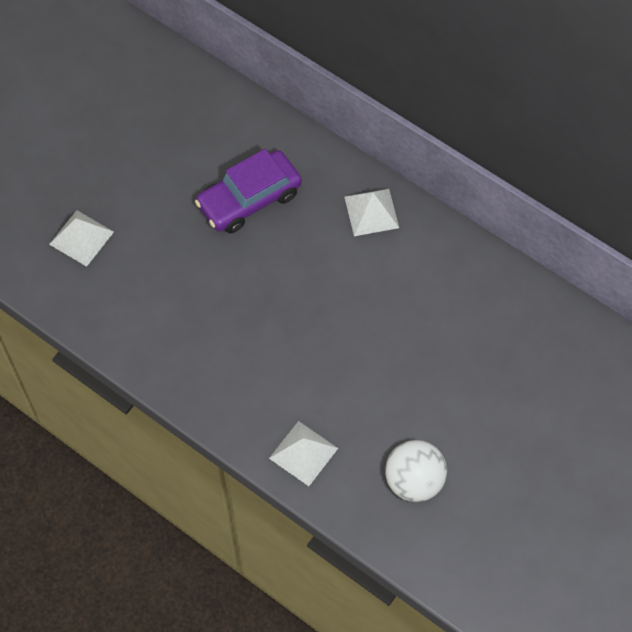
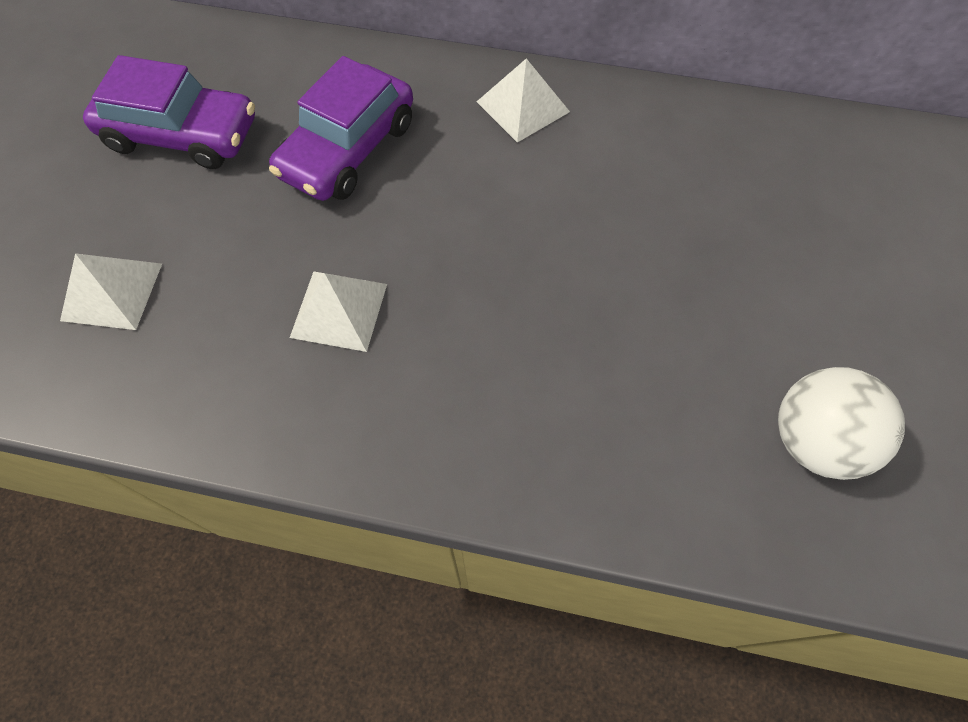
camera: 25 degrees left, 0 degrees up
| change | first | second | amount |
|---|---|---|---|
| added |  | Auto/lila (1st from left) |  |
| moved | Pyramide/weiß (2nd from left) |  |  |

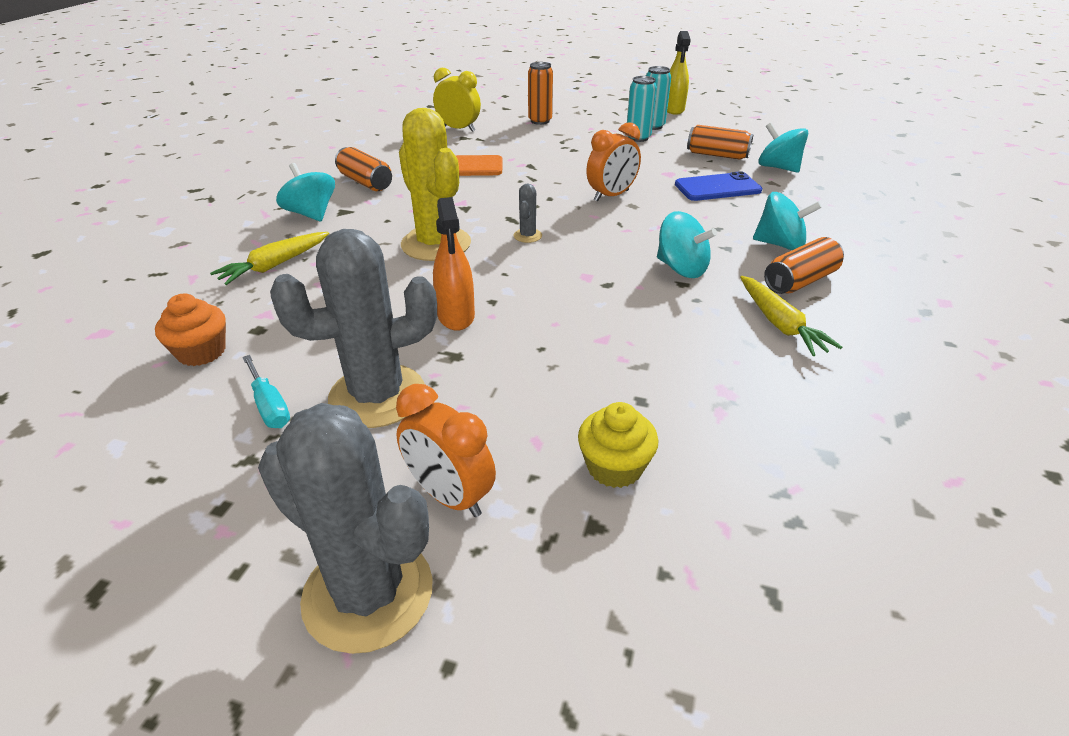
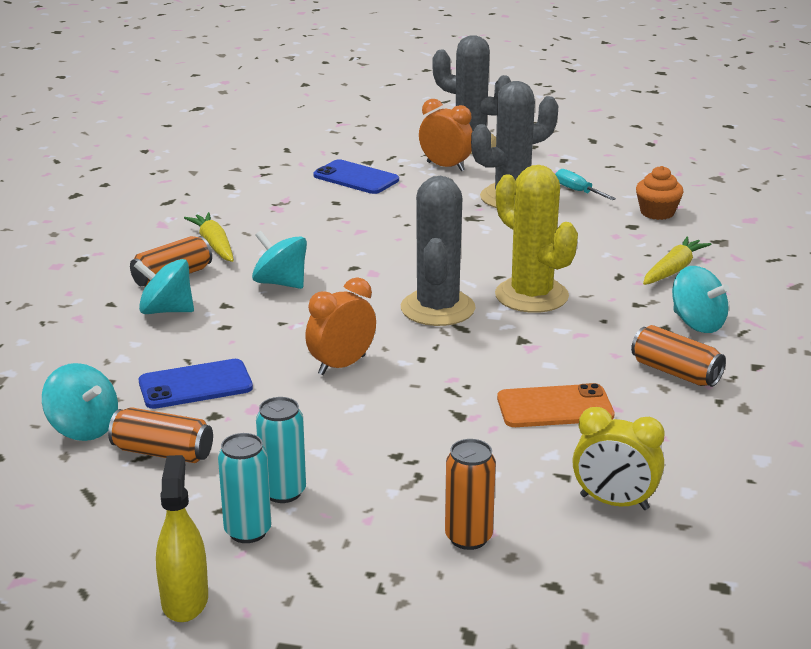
camera: 175 degrees right, 10 degrees down
| change | first | second | amount |
|---|---|---|---|
| removed | Sprühflasche/orange |  |  |
| replaced | Muffin/gelb | Handy/blau (2nd from left) |  |
| resized | Kaktus/grau (3rd from left in the first image) | Kaktus/grau (1st from left) | x2.38 |

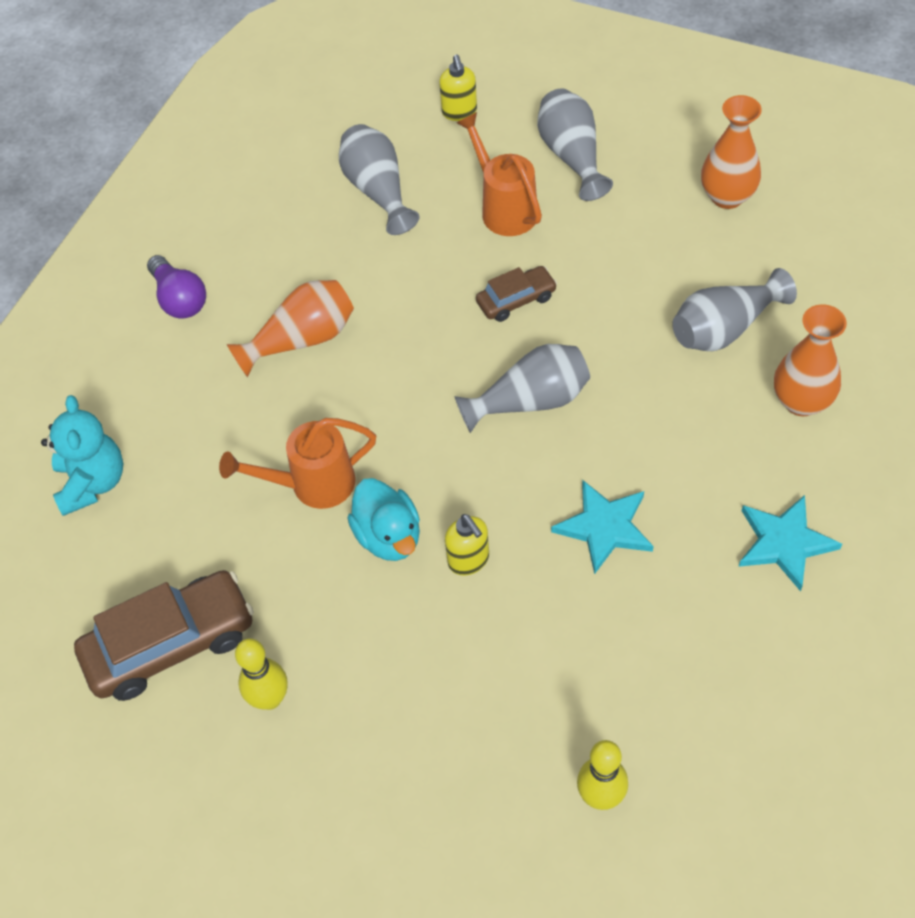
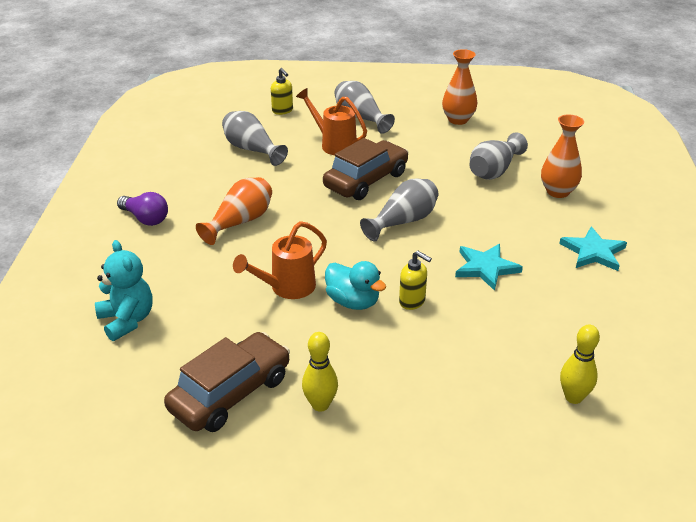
camera: 25 degrees left, 20 degrees down
| change | first | second | amount |
|---|---|---|---|
| resized | Auto/braun (2nd from left) |  | x1.87 |

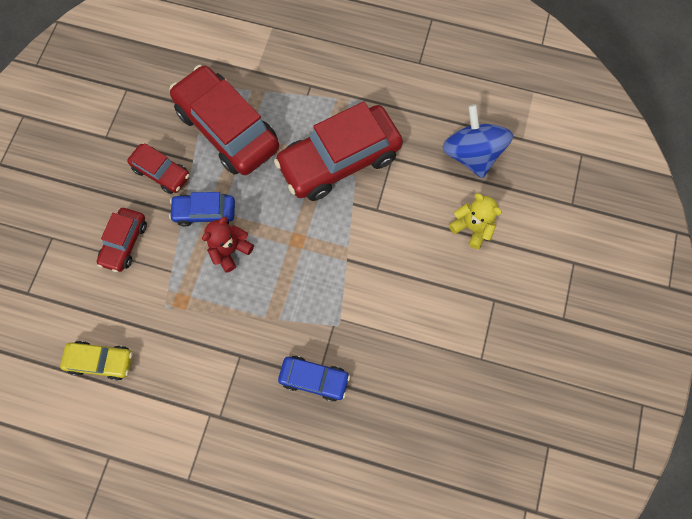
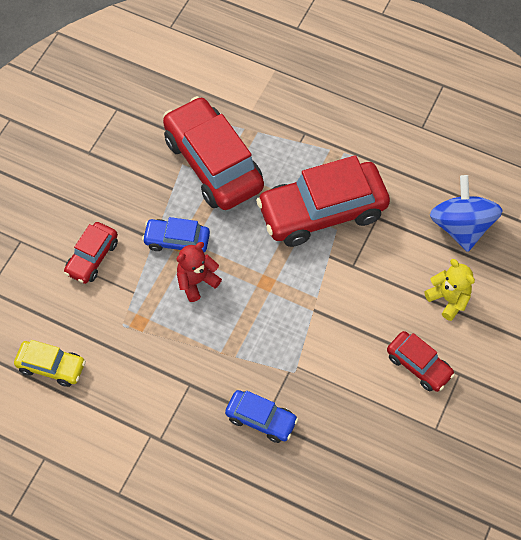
camera: 10 degrees right, 10 degrees down
| change | first | second | amount |
|---|---|---|---|
| moved | Auto/rot (2nd from left in the first image) | Auto/rot (4th from left) |  |

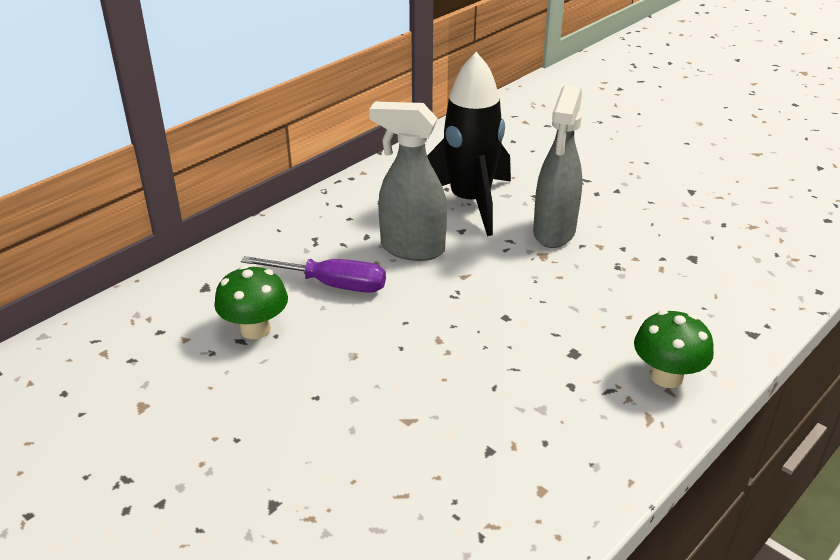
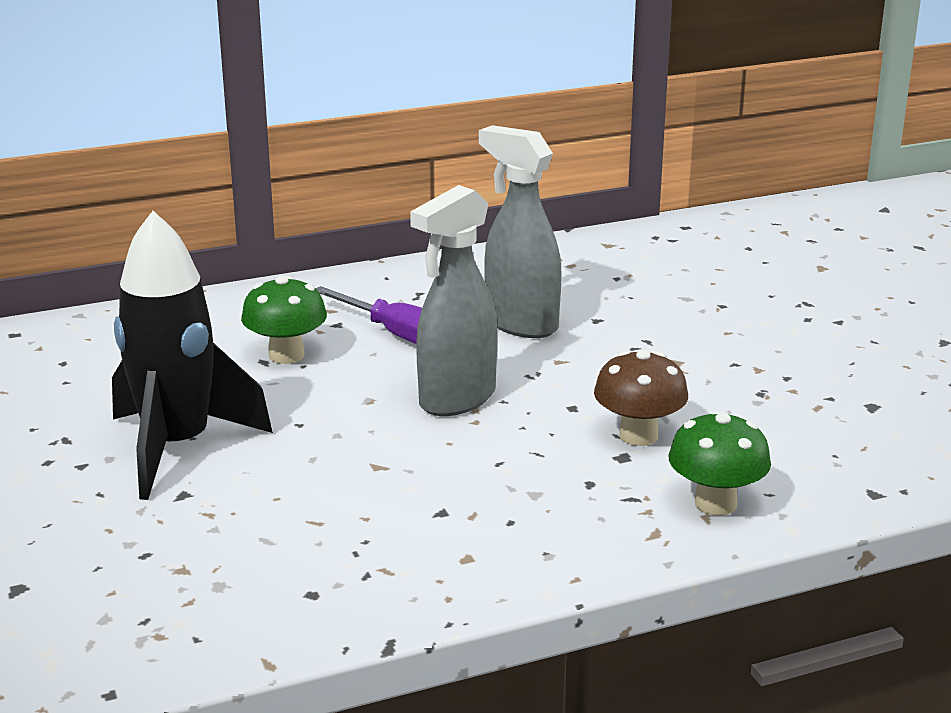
camera: 25 degrees right, 10 degrees down
| change | first | second | amount |
|---|---|---|---|
| added |  | Pilz/braun |  |
| moved | Rakete/schwarz |  |  |
| moved | Sprühflasche/grau (2nd from left in the first image) | Sprühflasche/grau (1st from left) |  |

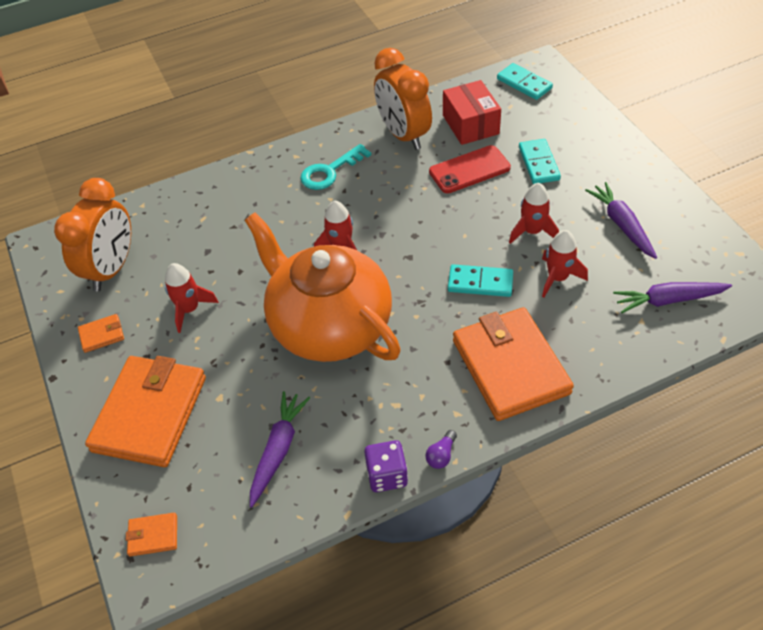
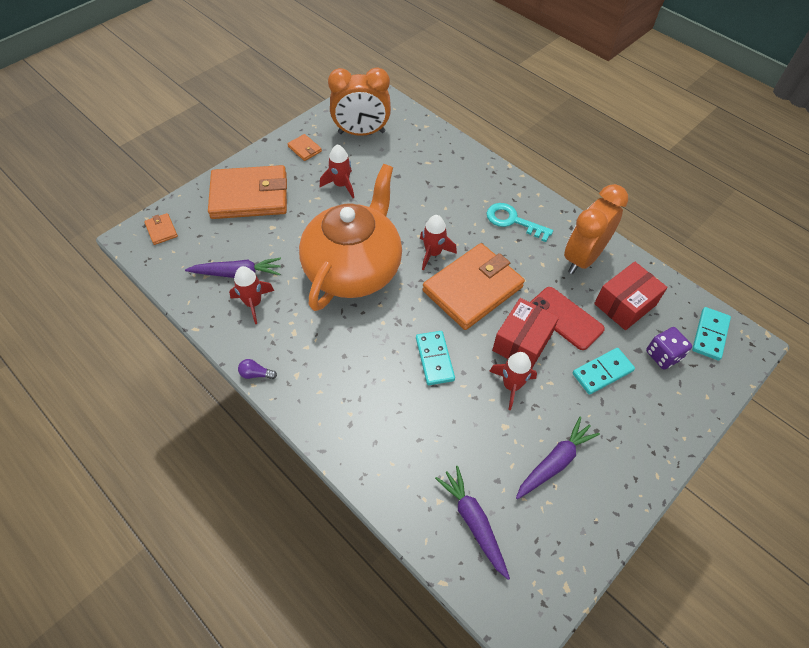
camera: 65 degrees right, 5 degrees up
| change | first | second | amount |
|---|---|---|---|
| added |  | Schachtel/rot (1st from left) |  |
| moved | Spielwürfel/lila |  |  |
| moved | Geldbörse/orange (4th from left) |  |  |
| moved | Rakete/rot (4th from left in the first image) | Rakete/rot (1st from left) |  |

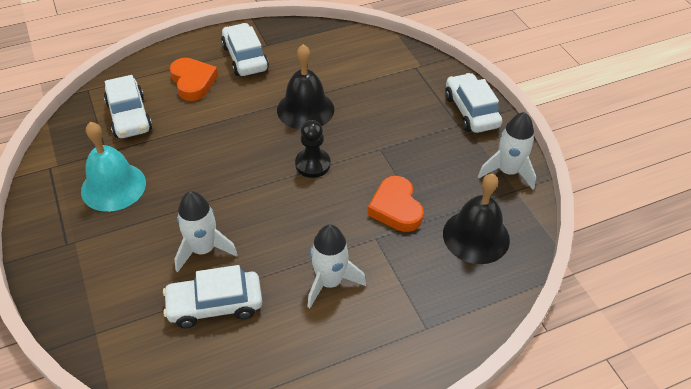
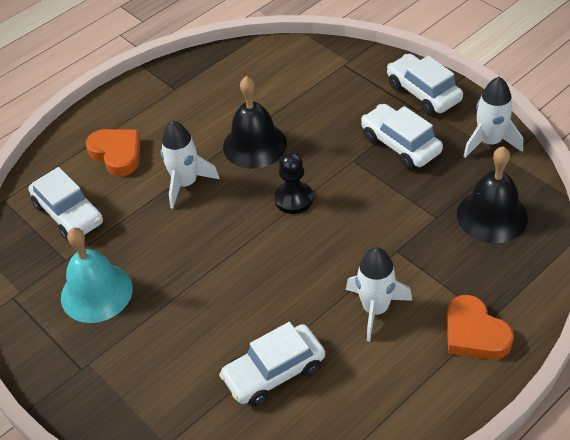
camera: 15 degrees left, 0 degrees up
| change | first | second | amount |
|---|---|---|---|
| moved | Rakete/weiß (1st from left) |  |  |
| moved | Auto/weiß (3rd from left) |  |  |
| moved | Herz/orange (2nd from left) |  |  |

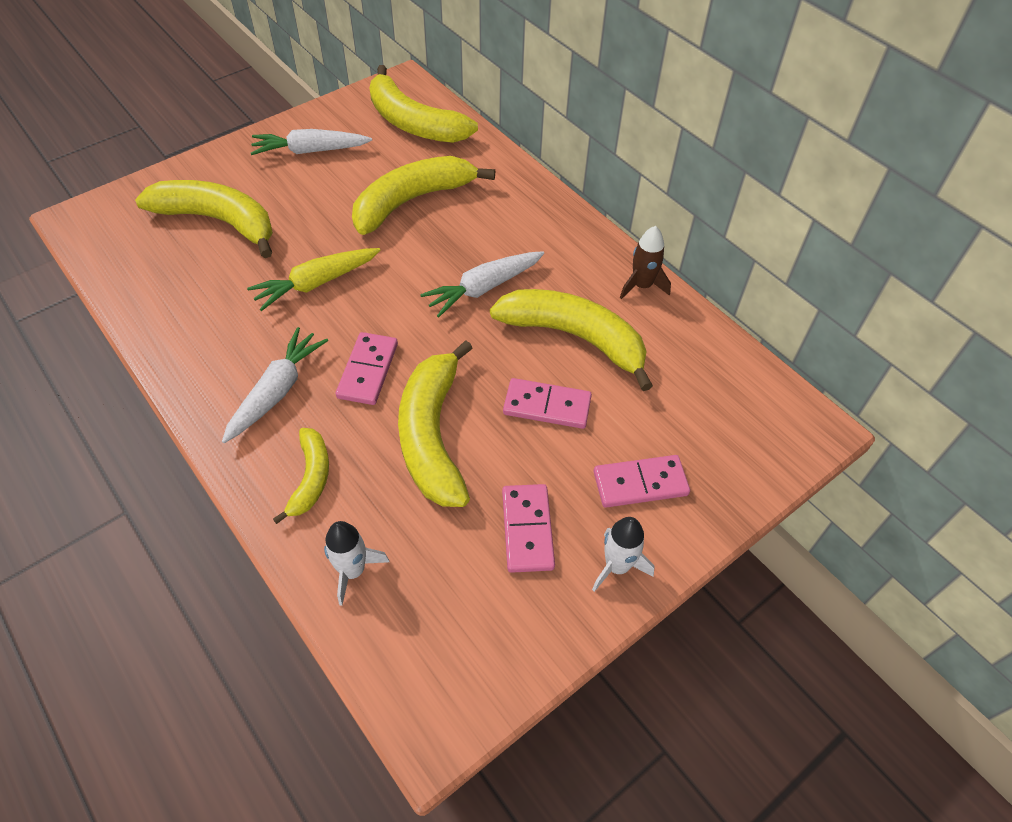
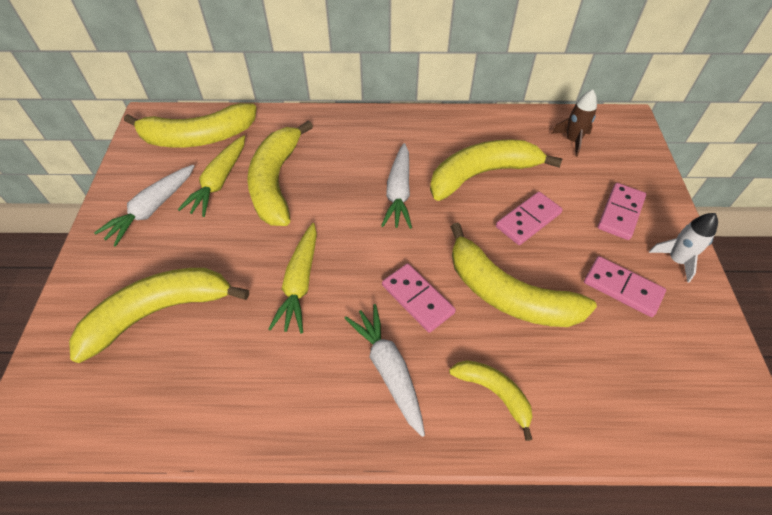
camera: 50 degrees left, 0 degrees up
| change | first | second | amount |
|---|---|---|---|
| removed | Rakete/weiß (1st from left) |  |  |
| added |  | Karotte/gelb (1st from left) |  |
| moved | Rakete/braun |  |  |

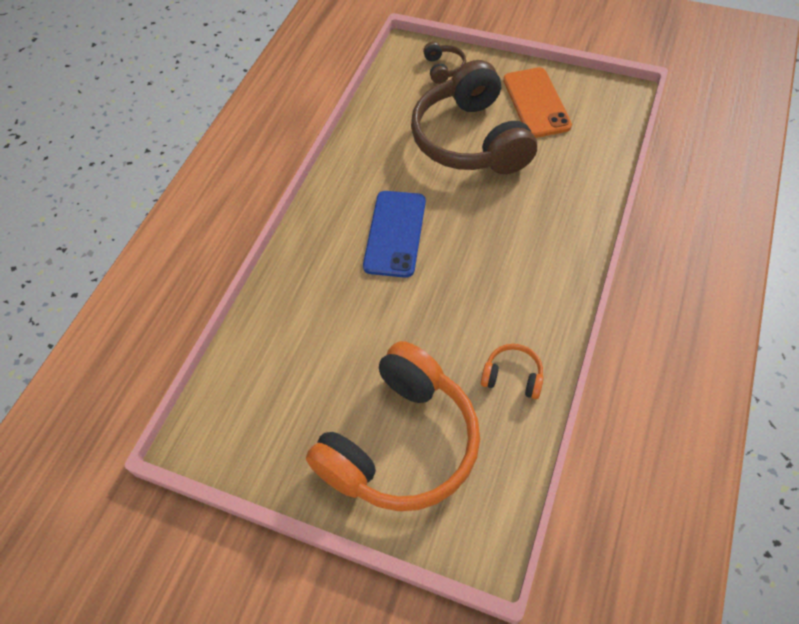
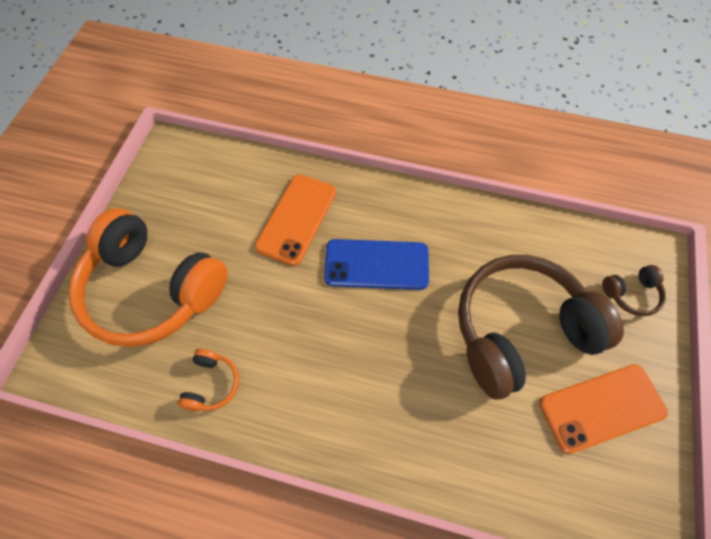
camera: 80 degrees right, 5 degrees up
| change | first | second | amount |
|---|---|---|---|
| added |  | Handy/orange (1st from left) |  |

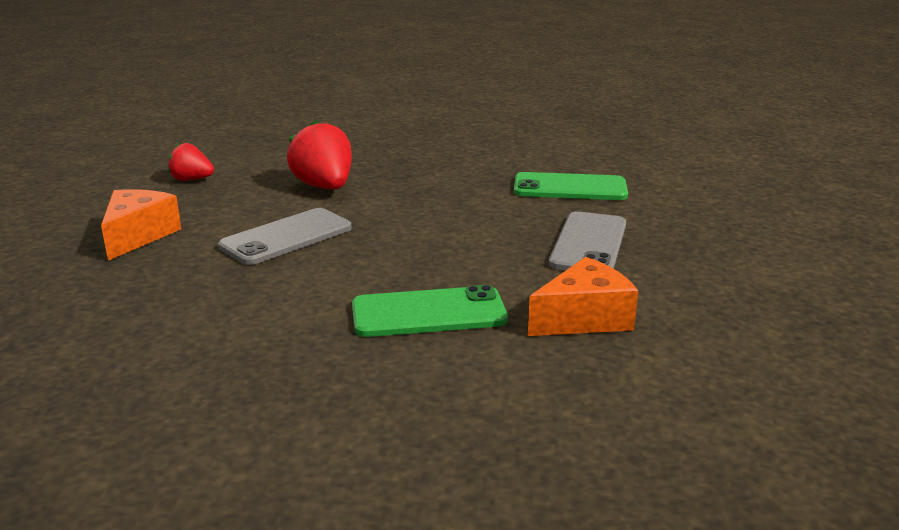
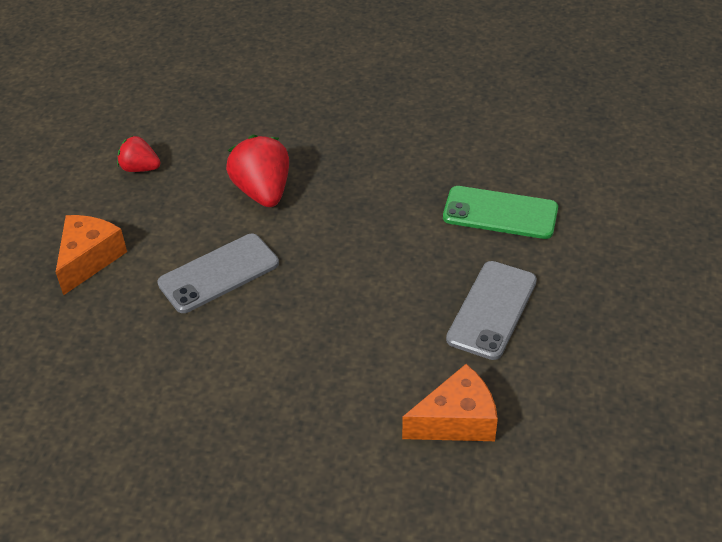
camera: 10 degrees right, 20 degrees up
| change | first | second | amount |
|---|---|---|---|
| removed | Handy/grün (1st from left) |  |  |

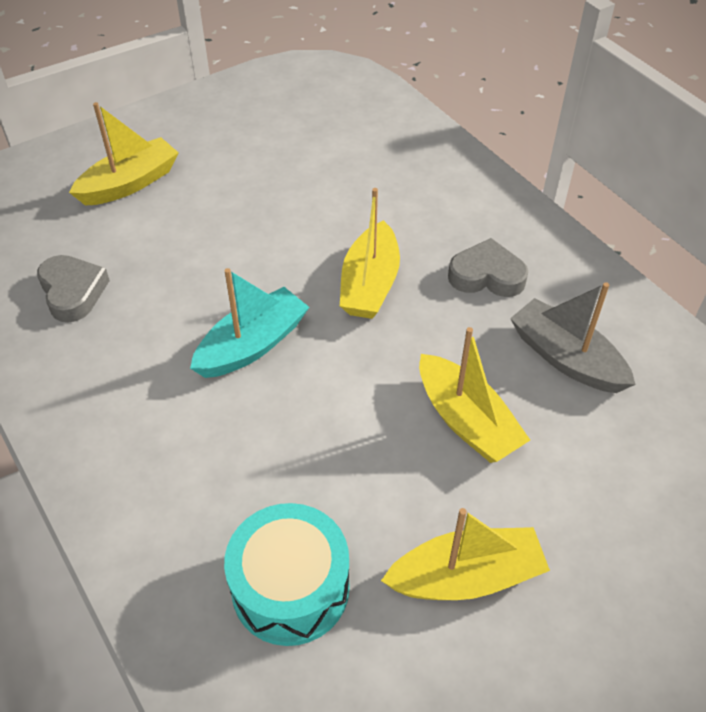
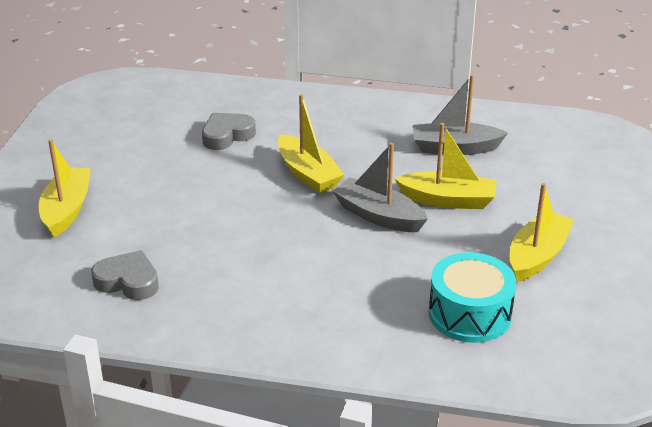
camera: 45 degrees left, 15 degrees down
| change | first | second | amount |
|---|---|---|---|
| removed | Boot/türkis |  |  |
| added |  | Boot/grau (1st from left) |  |
| moved | Herz/grau (2nd from left) |  |  |

